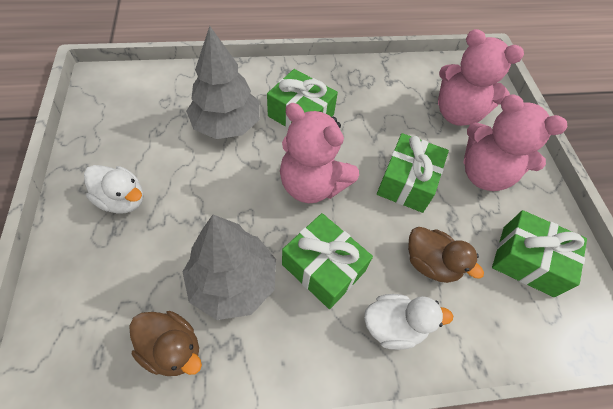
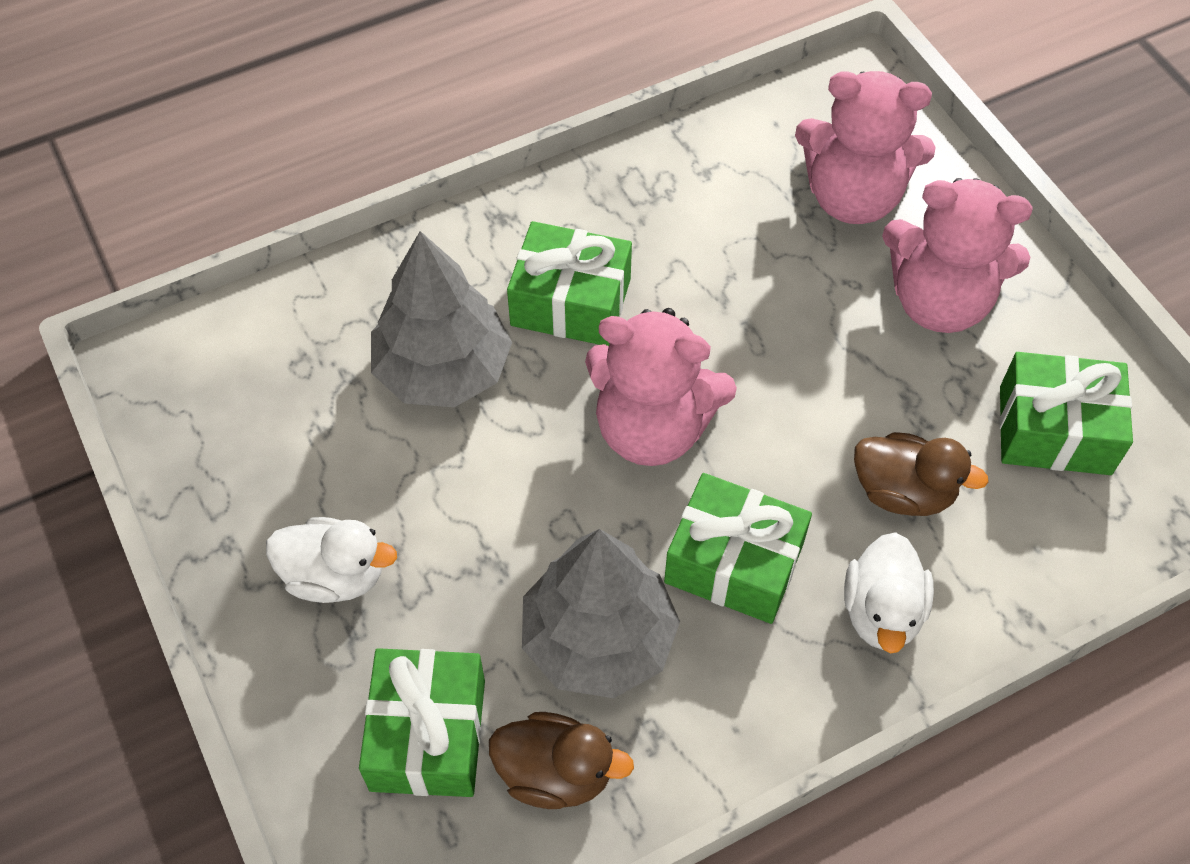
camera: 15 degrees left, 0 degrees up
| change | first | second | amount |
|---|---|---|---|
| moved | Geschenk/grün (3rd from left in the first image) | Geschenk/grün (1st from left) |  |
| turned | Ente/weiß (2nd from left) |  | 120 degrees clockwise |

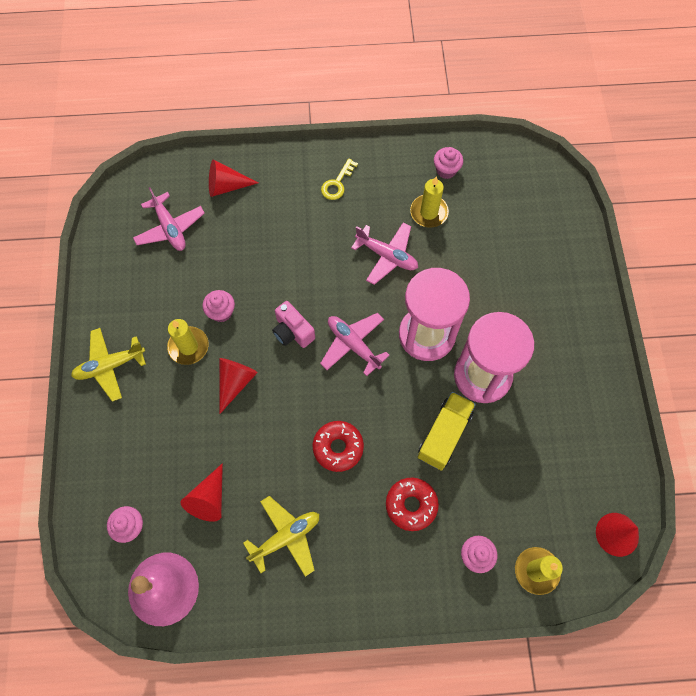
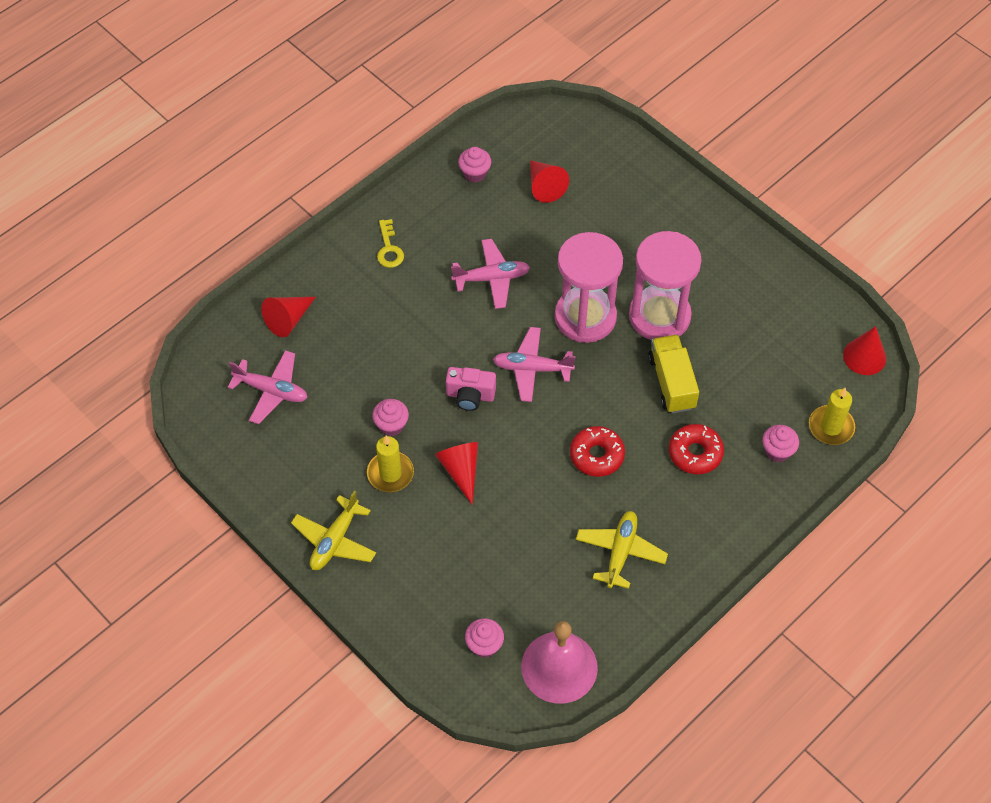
camera: 40 degrees left, 10 degrees down
| change | first | second | amount |
|---|---|---|---|
| removed | Kerze/gelb (2nd from left) |  |  |
| moved | Kegel/rot (1st from left in the first image) | Kegel/rot (3rd from left) |  |

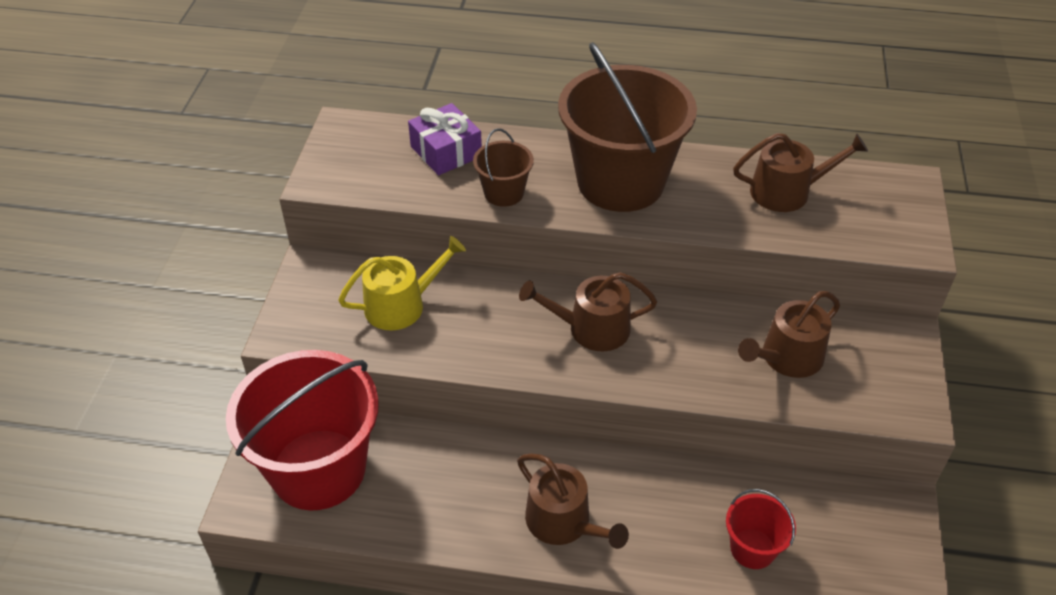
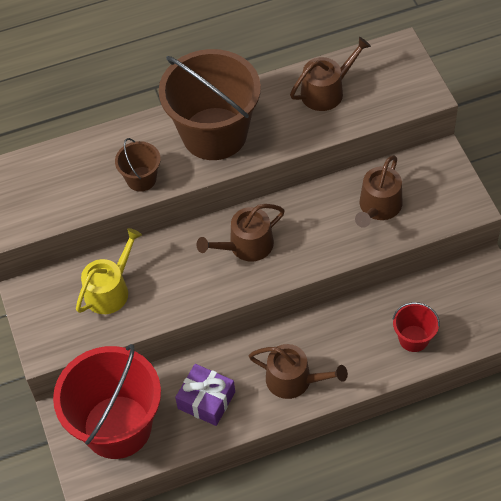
camera: 25 degrees left, 10 degrees up
| change | first | second | amount |
|---|---|---|---|
| moved | Geschenk/lila |  |  |

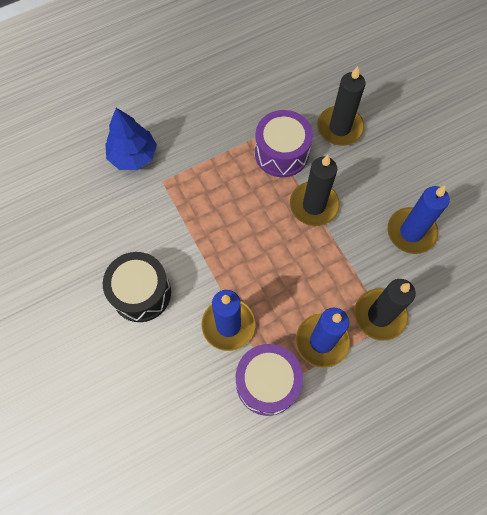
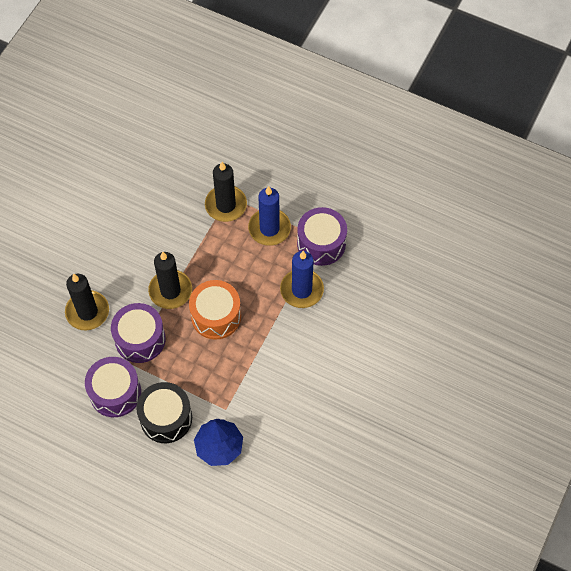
camera: 125 degrees left, 5 degrees down
| change | first | second | amount |
|---|---|---|---|
| removed | Kerze/blau (3rd from left) |  |  |
| added |  | Trommel/lila (1st from left) |  |
| added |  | Trommel/orange |  |
| moved | Trommel/schwarz |  |  |

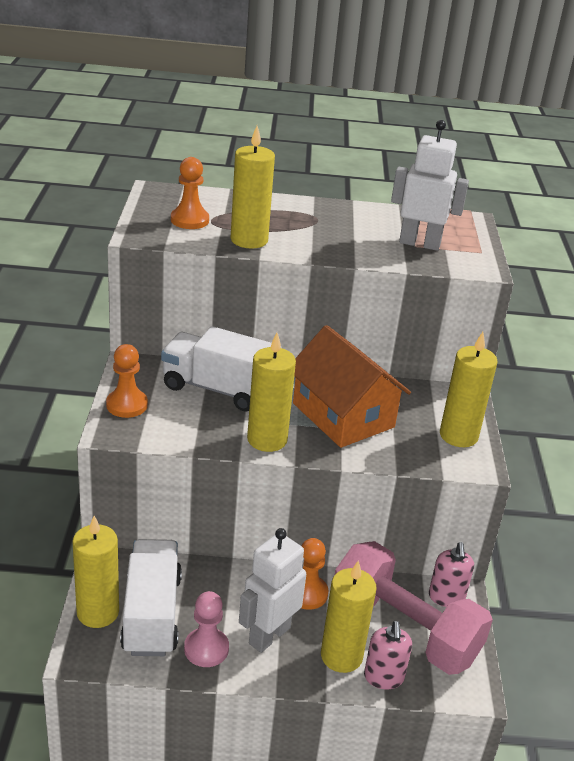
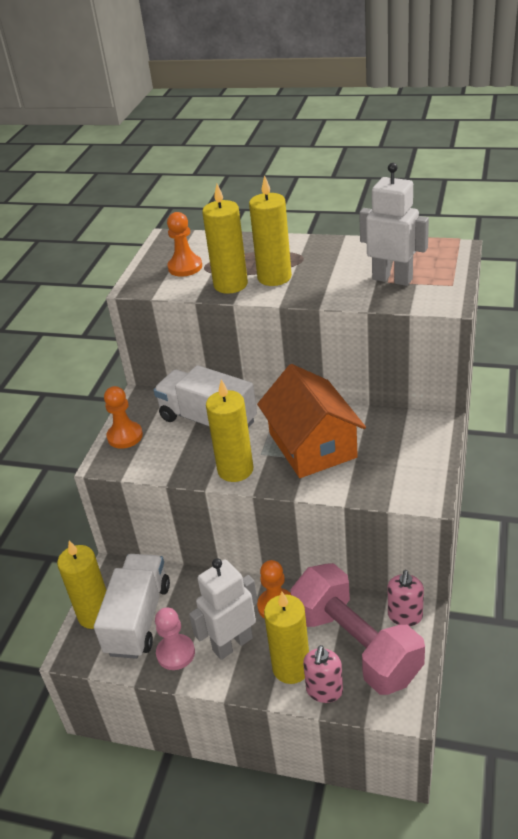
camera: 20 degrees right, 5 degrees up
| change | first | second | amount |
|---|---|---|---|
| moved | Kerze/gelb (5th from left in the first image) | Kerze/gelb (4th from left) |  |

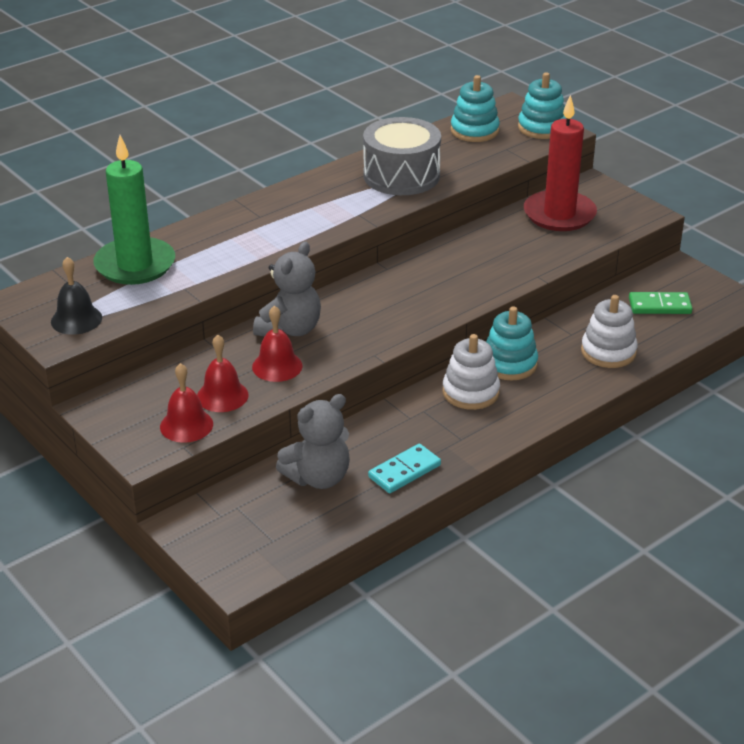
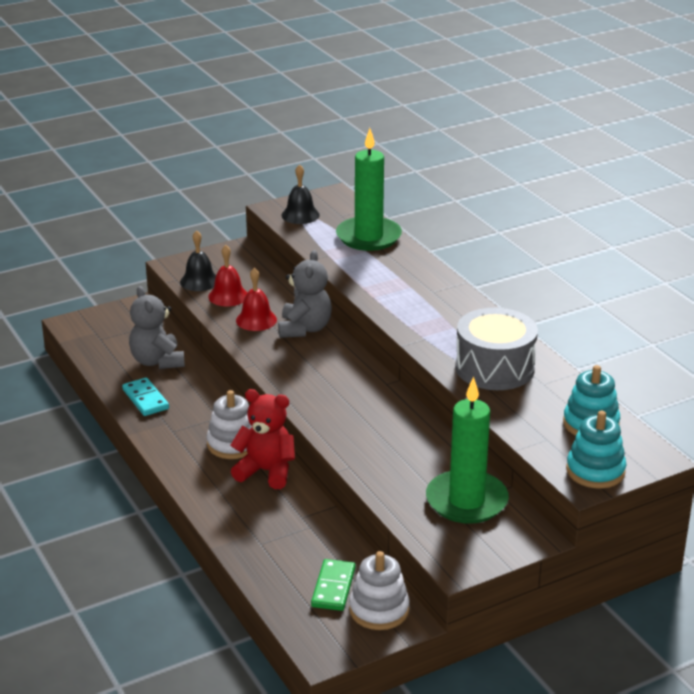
camera: 100 degrees right, 5 degrees down
| change | first | second | amount |
|---|---|---|---|
| moved | Stapelspielzeug/weiß (2nd from left) |  |  |
| replaced | Stapelspielzeug/türkis (2nd from left) | Teddybär/rot |  |
| recoloured | Glocke/rot (1st from left) | Glocke/schwarz (1st from left) |  |
| recoloured | Kerze/rot | Kerze/grün (2nd from left) |  |
| turned | Teddybär/grau (1st from left in the first image) | Teddybär/grau (2nd from left) | 120 degrees counterclockwise |

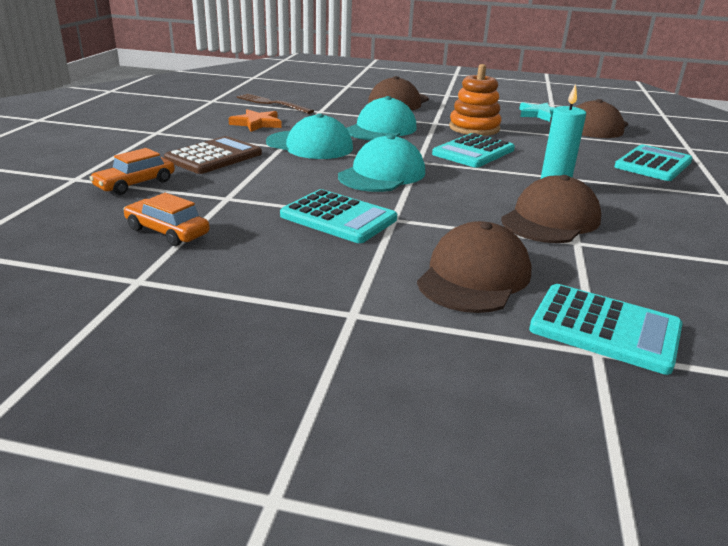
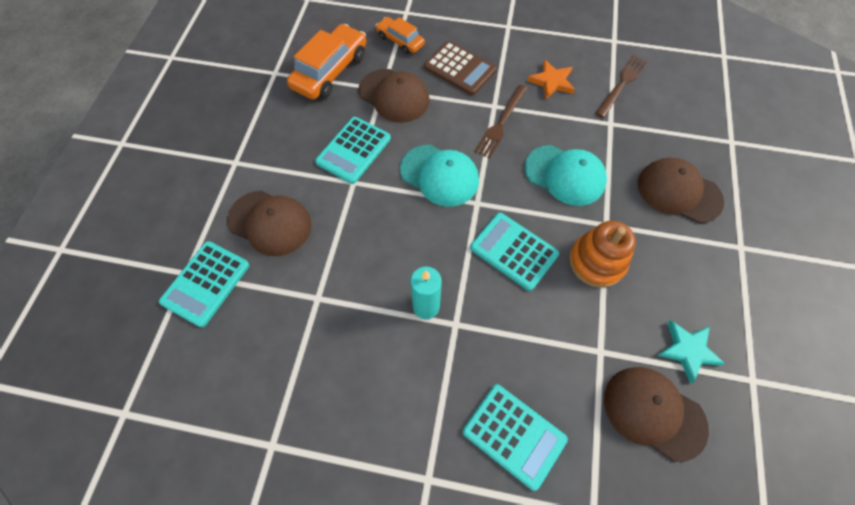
camera: 90 degrees right, 35 degrees up
| change | first | second | amount |
|---|---|---|---|
| moved | Kappe/braun (3rd from left in the first image) | Kappe/braun (2nd from left) |  |
| replaced | Kappe/türkis (1st from left) | Gabel/braun (1st from left) |  |
| resized | Auto/orange (2nd from left in the first image) | Auto/orange (1st from left) | x1.72 |

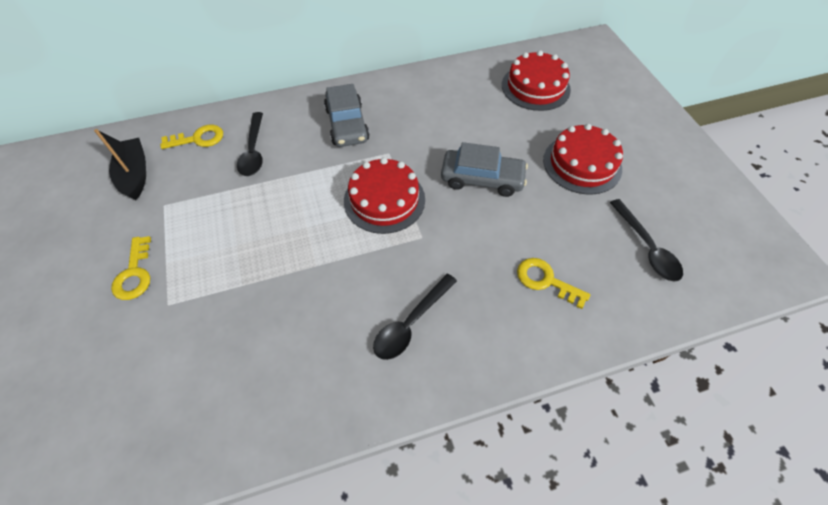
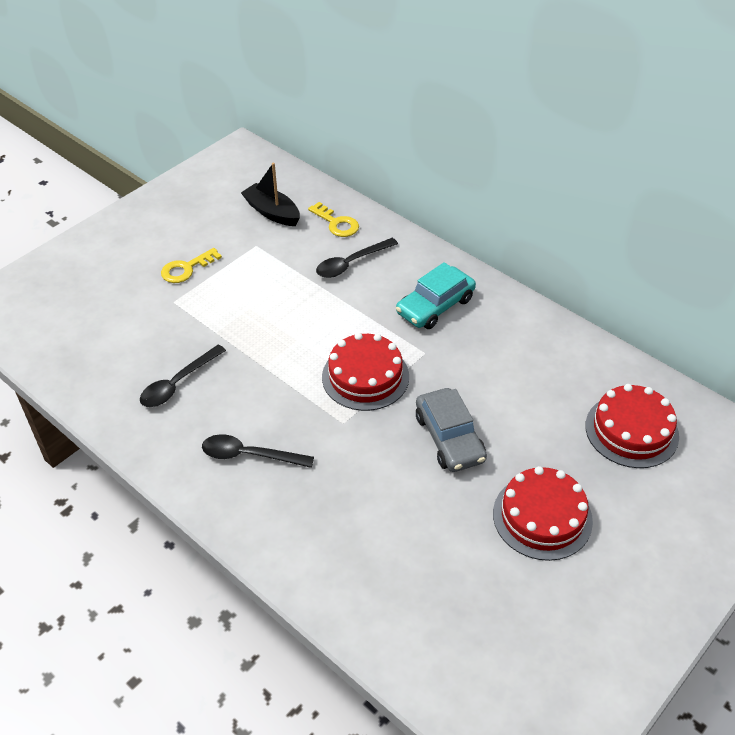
camera: 60 degrees right, 10 degrees down
| change | first | second | amount |
|---|---|---|---|
| removed | Schlüssel/gelb (3rd from left) |  |  |
| moved | Löffel/schwarz (3rd from left in the first image) | Löffel/schwarz (1st from left) |  |
| recoloured | Auto/grau (1st from left) | Auto/türkis |  |
| turned | Boot/schwarz |  | 90 degrees counterclockwise |

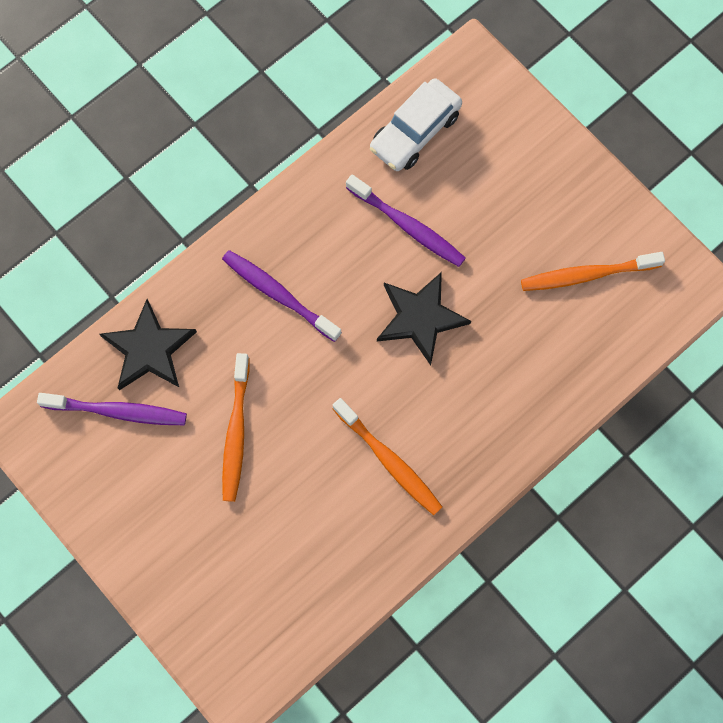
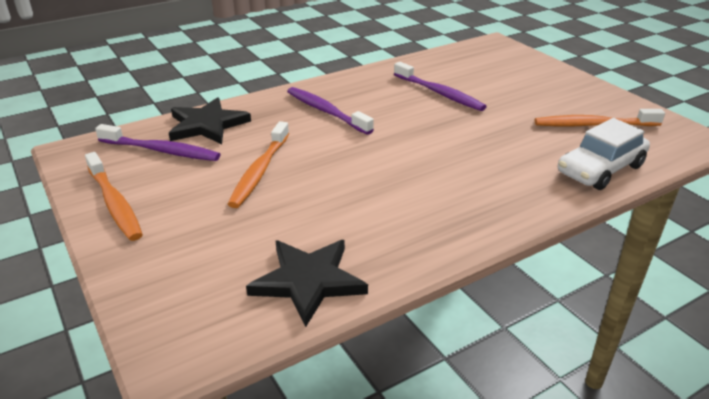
camera: 10 degrees right, 40 degrees down
| change | first | second | amount |
|---|---|---|---|
| moved | Zahnbürste/orange (2nd from left in the first image) | Zahnbürste/orange (1st from left) |  |
| moved | Auto/weiß |  |  |
| moved | Stern/schwarz (2nd from left) |  |  |

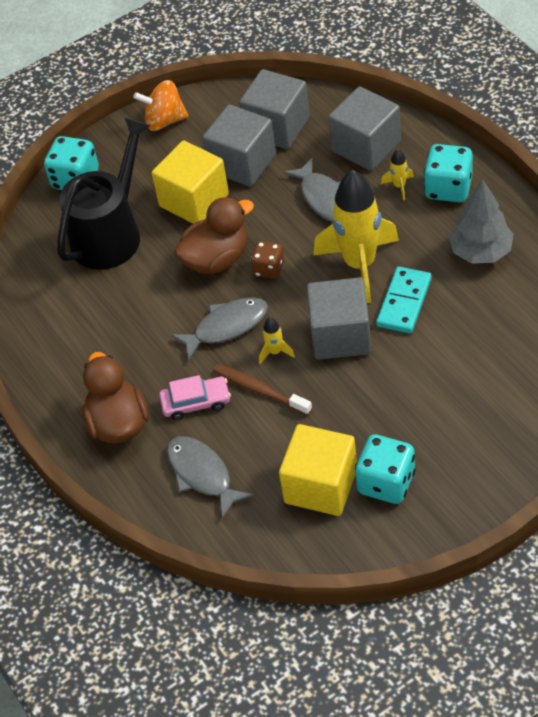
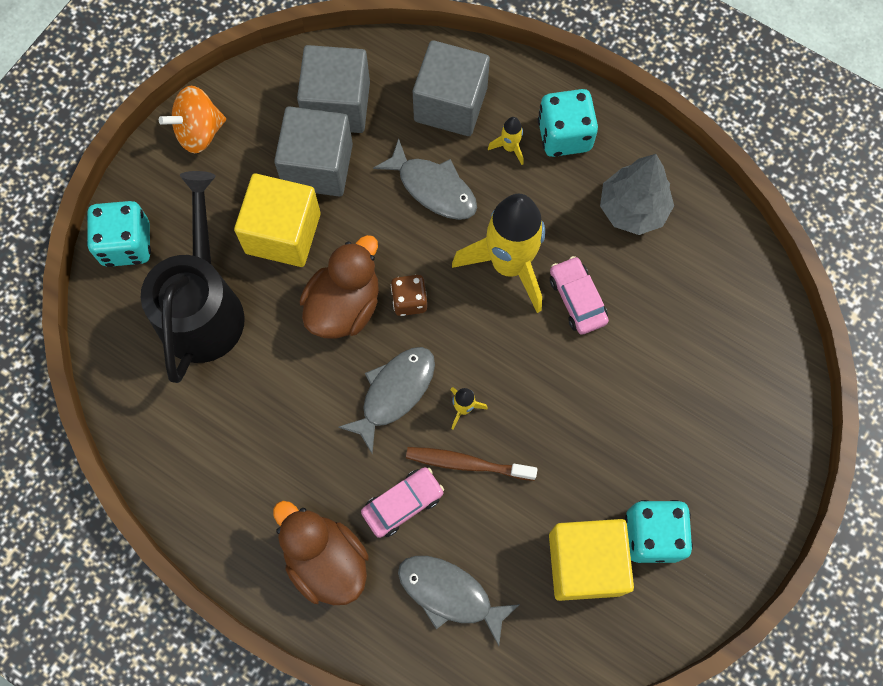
camera: 30 degrees left, 20 degrees up
| change | first | second | amount |
|---|---|---|---|
| removed | Kubus/grau (3rd from left) |  |  |
| replaced | Dominostein/türkis | Auto/rosa (2nd from left) |  |

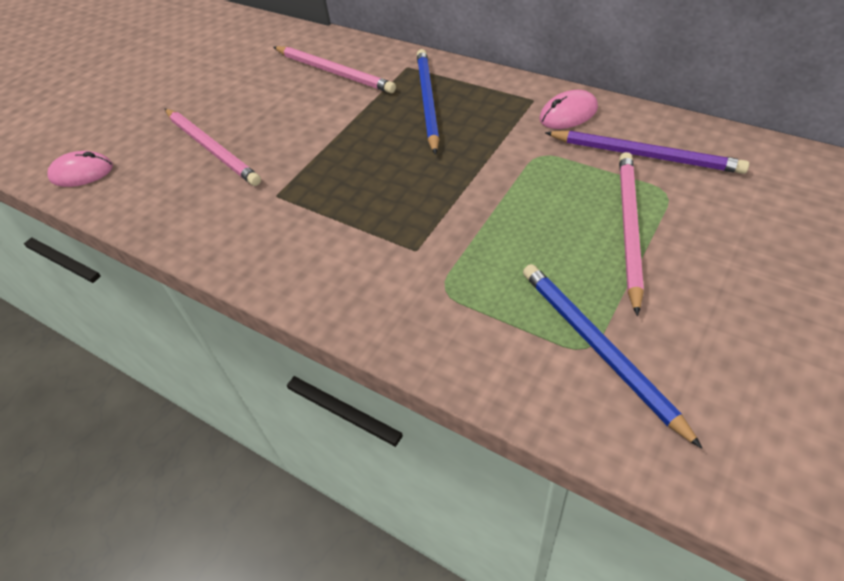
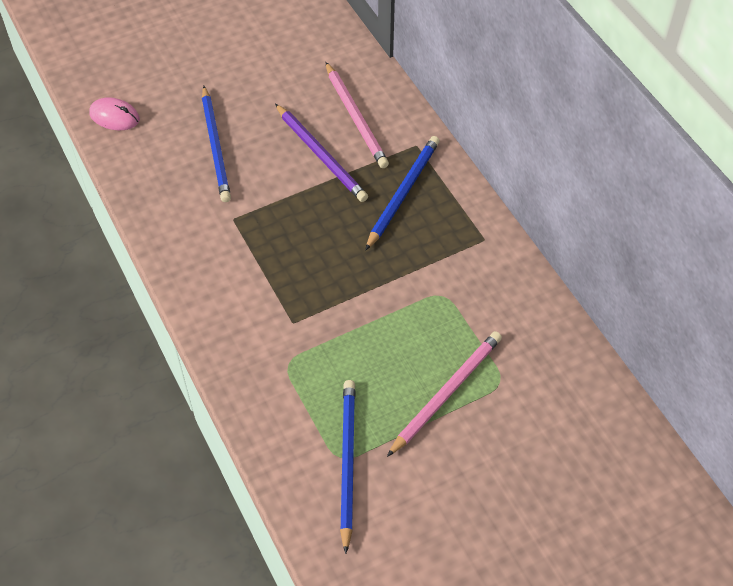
camera: 25 degrees right, 5 degrees up
| change | first | second | amount |
|---|---|---|---|
| removed | Computermaus/rosa (2nd from left) |  |  |
| moved | Bleistift/lila |  |  |
| recoloured | Bleistift/rosa (1st from left) | Bleistift/blau (1st from left) |  |

